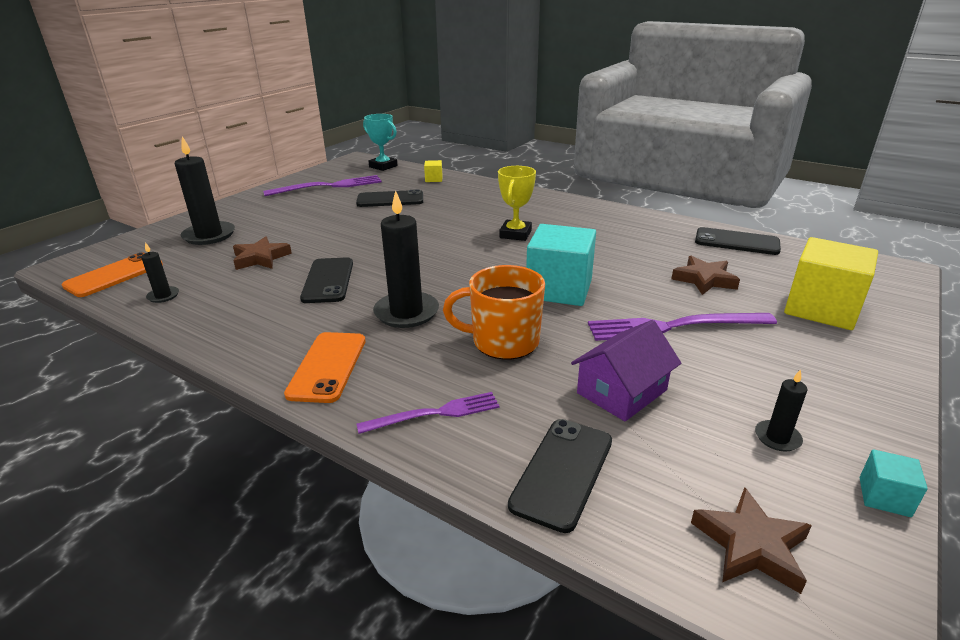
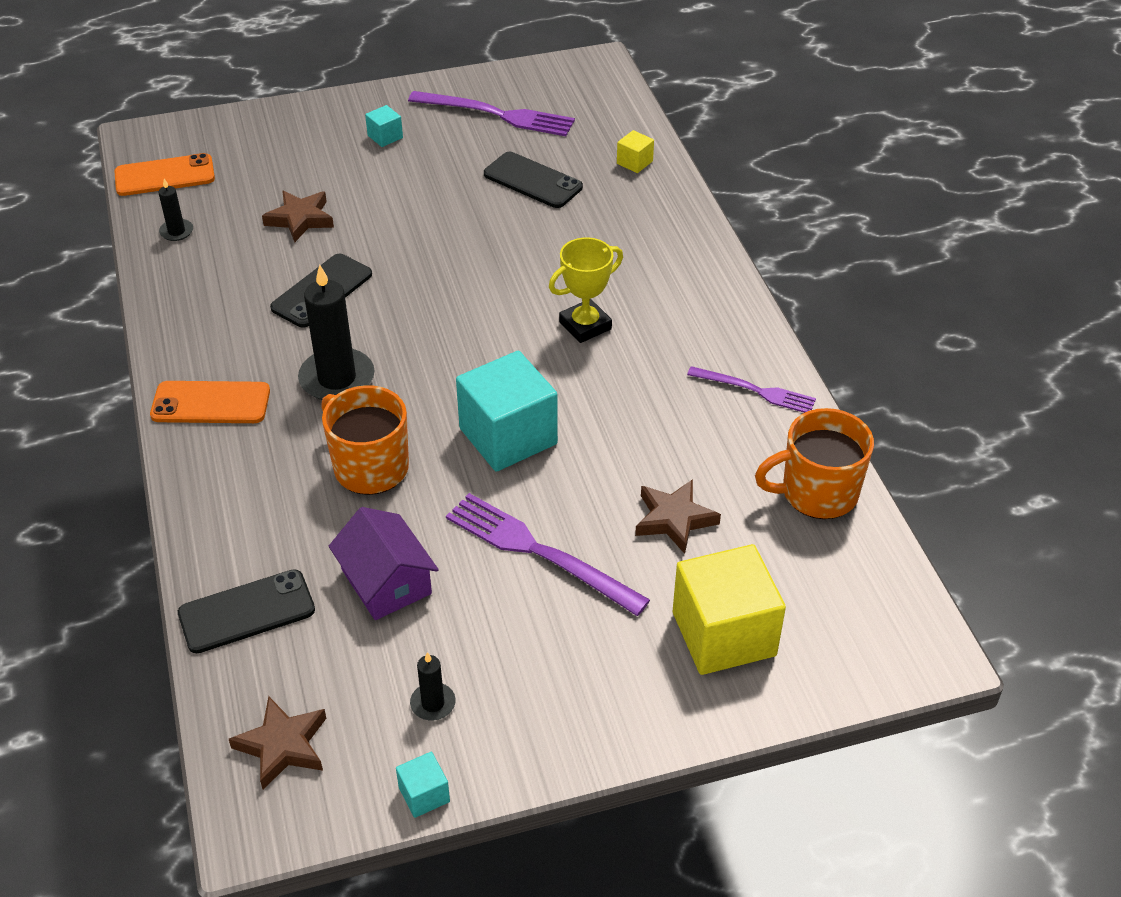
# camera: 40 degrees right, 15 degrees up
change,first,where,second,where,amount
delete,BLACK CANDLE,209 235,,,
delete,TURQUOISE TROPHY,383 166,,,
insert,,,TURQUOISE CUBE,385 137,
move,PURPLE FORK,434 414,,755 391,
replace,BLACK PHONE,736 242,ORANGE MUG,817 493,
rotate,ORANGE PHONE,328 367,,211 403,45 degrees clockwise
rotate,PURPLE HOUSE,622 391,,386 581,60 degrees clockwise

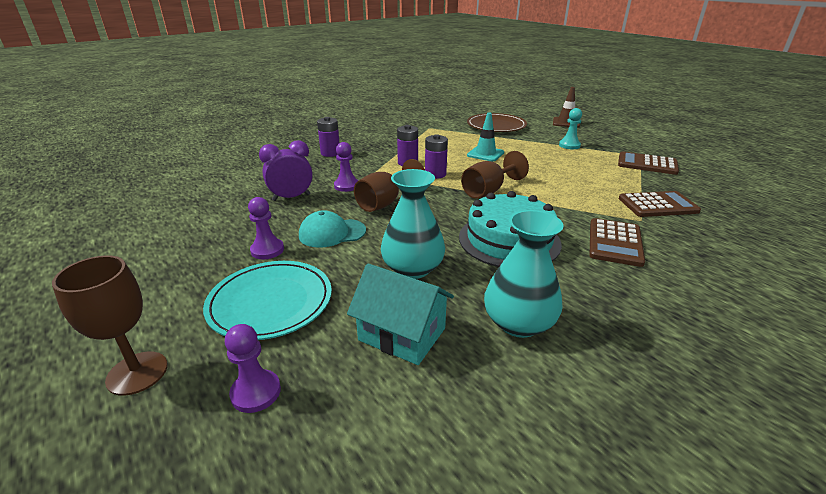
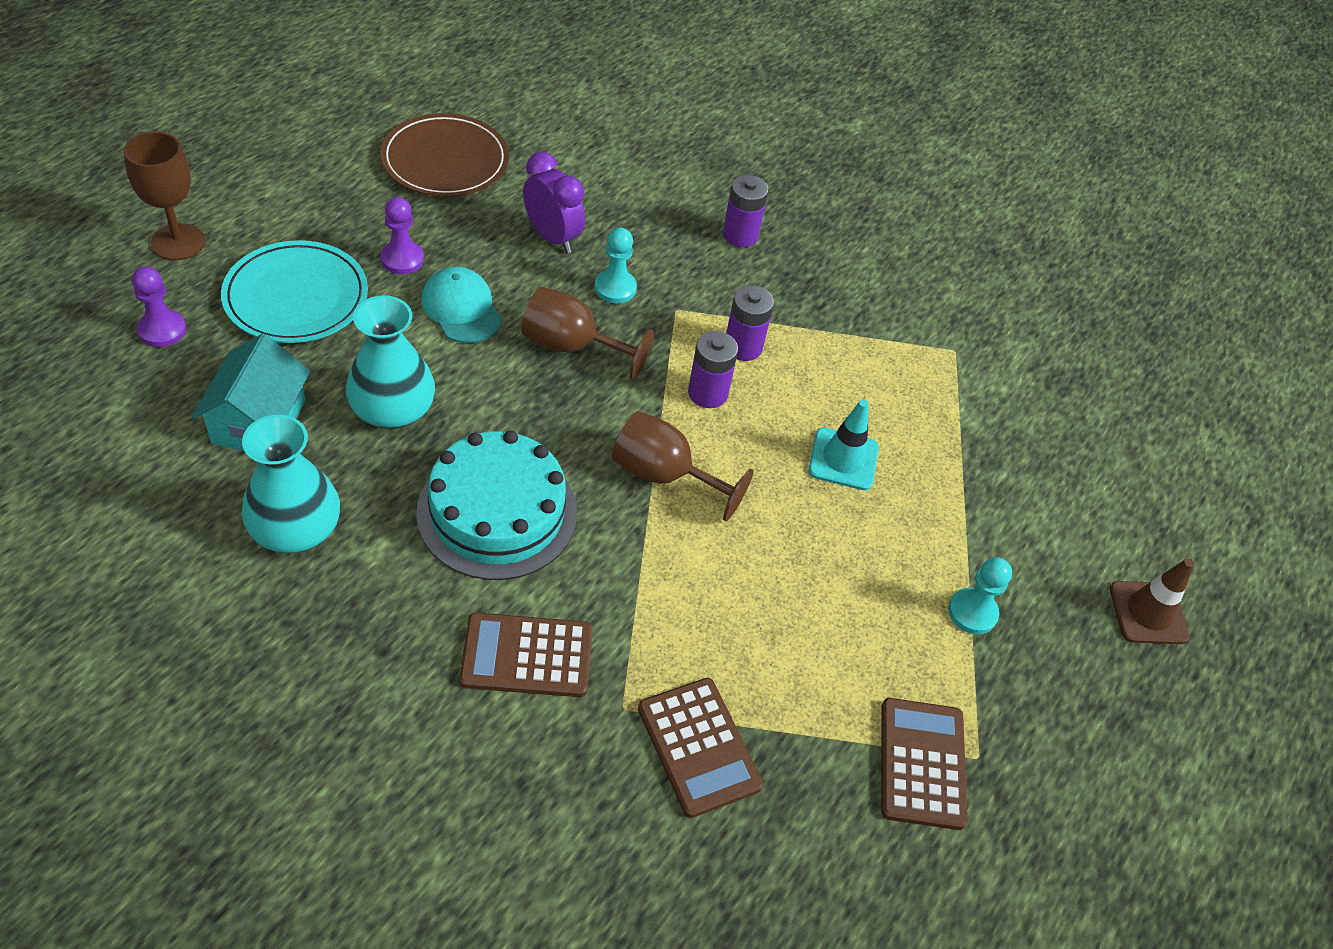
# camera: 65 degrees right, 20 degrees up
change,first,where,second,where,amount
move,BROWN PLATE,496 126,,445 160,
recolor,PURPLE PAWN,346 186,TURQUOISE PAWN,615 288,

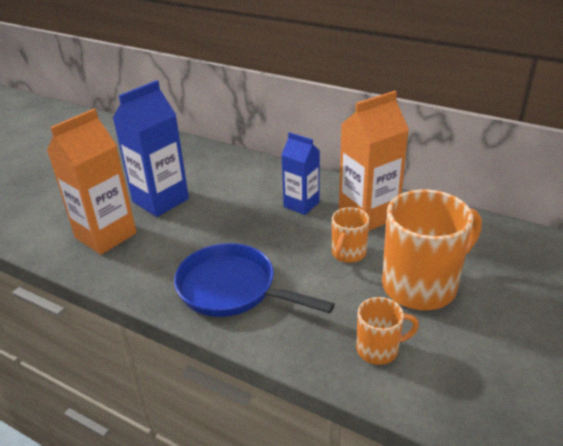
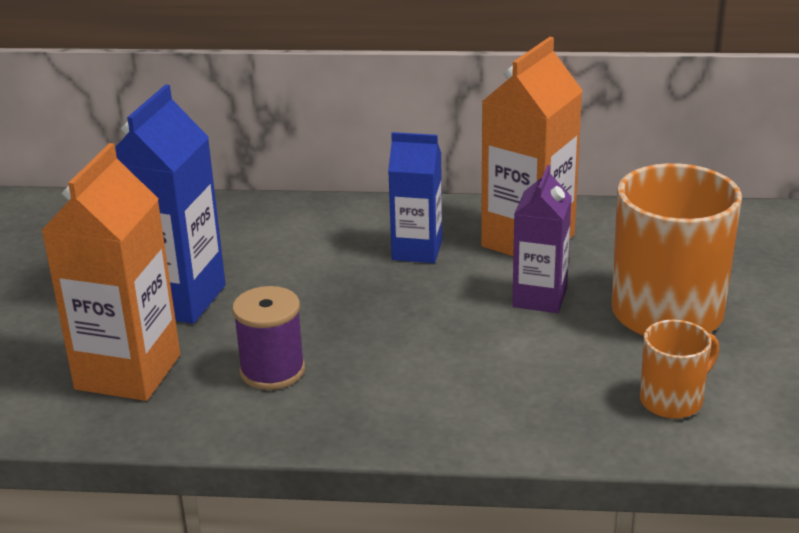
# camera: 25 degrees left, 5 degrees down
change,first,where,second,where,amount
delete,BLUE PAN,232 289,,,
insert,,,PURPLE SPOOL,272 370,
replace,ORANGE MUG,348 253,PURPLE CARTON,539 298,

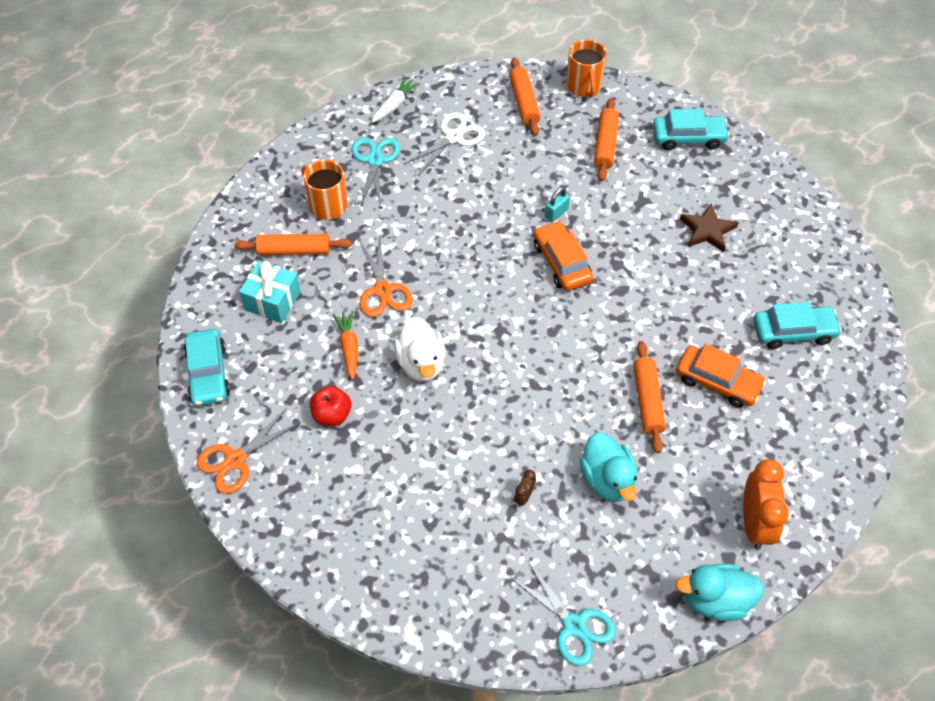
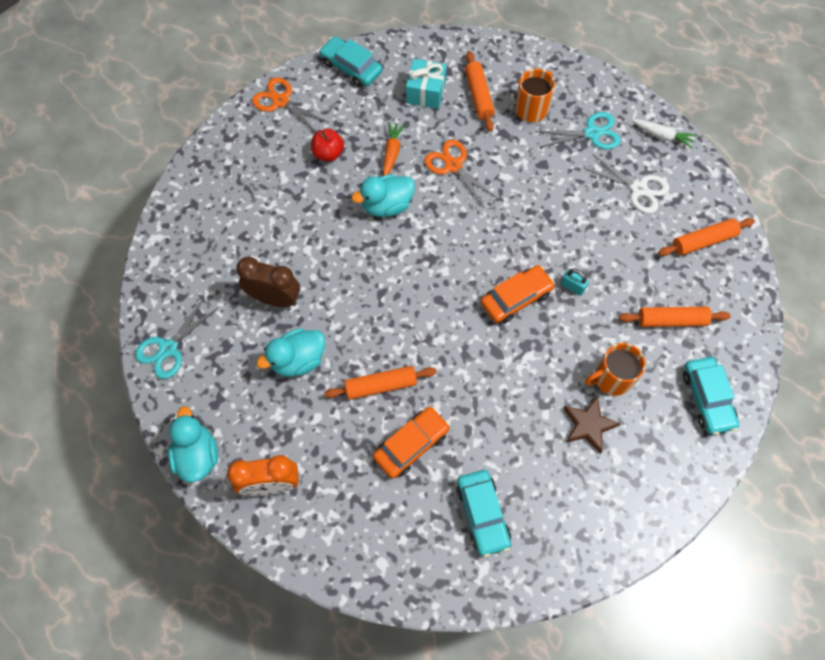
# camera: 80 degrees right, 10 degrees up
change,first,where,second,where,amount
move,ORANGE MUG,584 86,,611 378,
recolor,WHITE DUCK,421 363,TURQUOISE DUCK,387 205,
rotate,TURQUOISE CAR,208 373,,351 67,60 degrees clockwise
rotate,ORANGE CARROT,349 347,,392 152,60 degrees counterclockwise
rotate,ORANGE SCISSORS,383 290,,453 165,75 degrees clockwise
rotate,ORANGE CAR,717 382,,411 445,150 degrees counterclockwise
resize,BROWN CLOCK,524 496,,274 298,x2.25

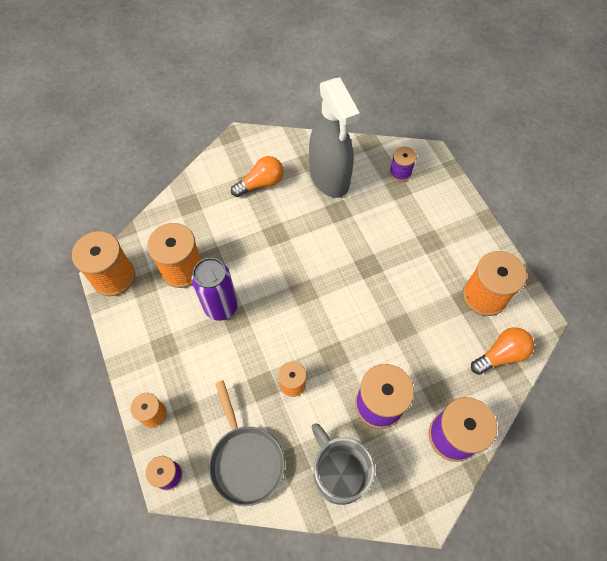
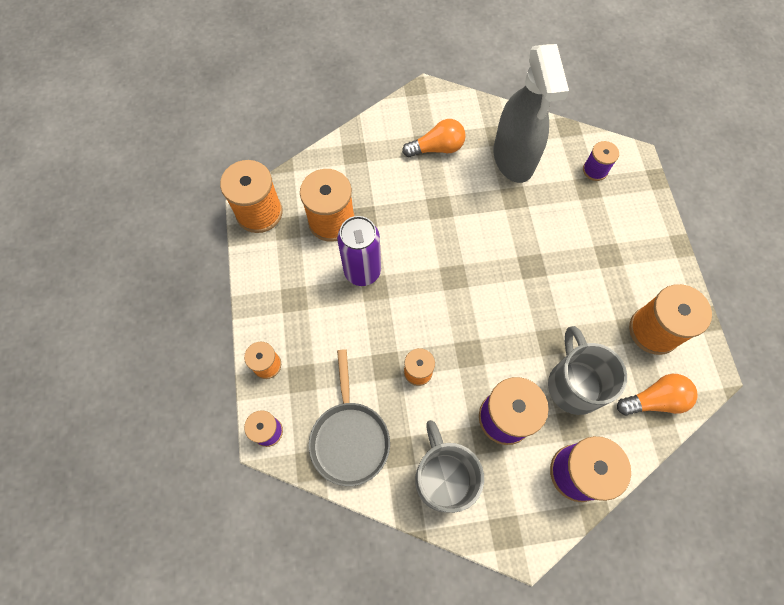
# camera: 15 degrees right, 5 degrees up
change,first,where,second,where,amount
insert,,,GREY MUG,574 384,

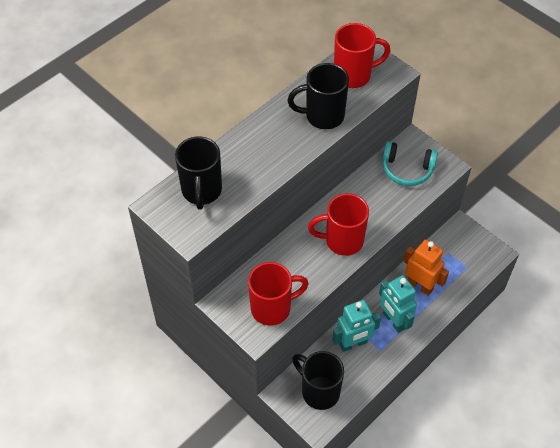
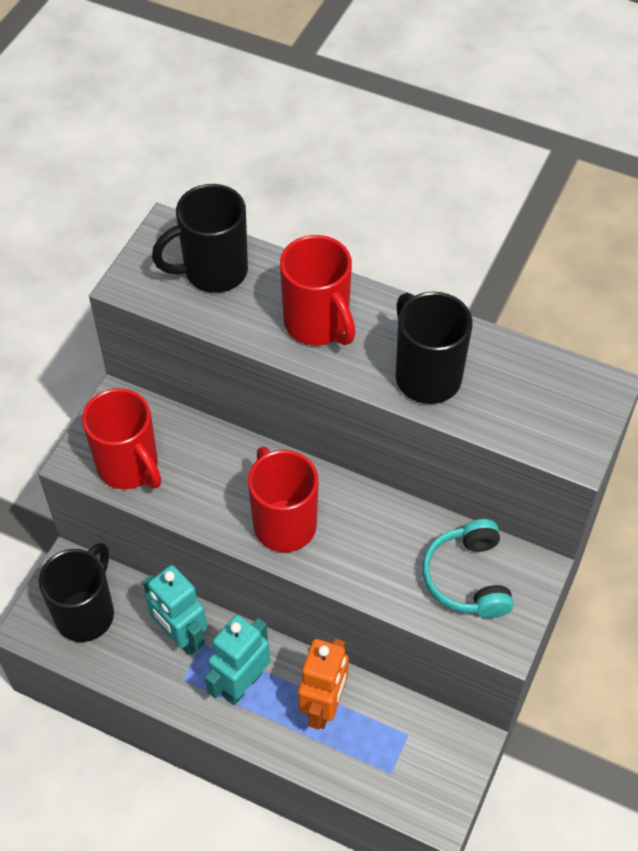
# camera: 70 degrees right, 0 degrees up
change,first,where,second,where,amount
move,RED MUG,354 75,,318 325,

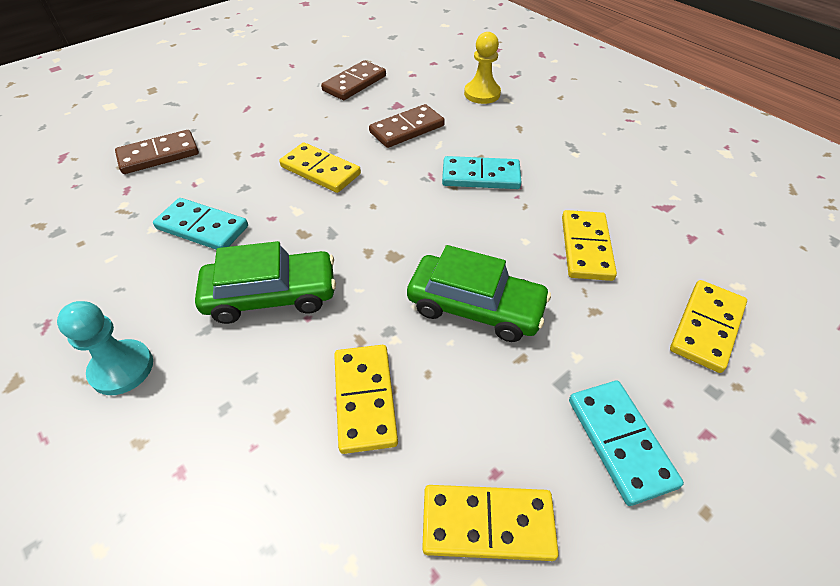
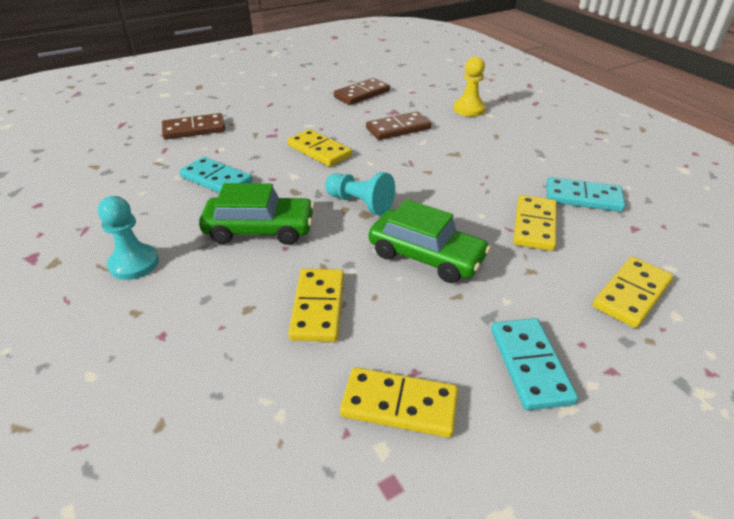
# camera: 10 degrees right, 10 degrees down
change,first,where,second,where,amount
insert,,,TURQUOISE PAWN,360 203,
move,TURQUOISE DOMINO,481 176,,583 198,

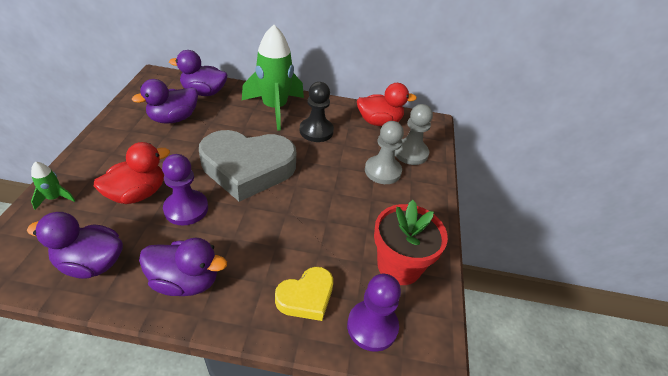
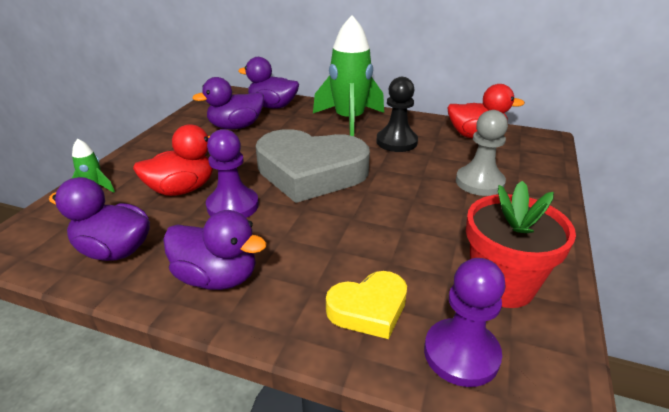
# camera: 15 degrees right, 10 degrees down
change,first,where,second,where,amount
delete,GREY PAWN,410 153,,,

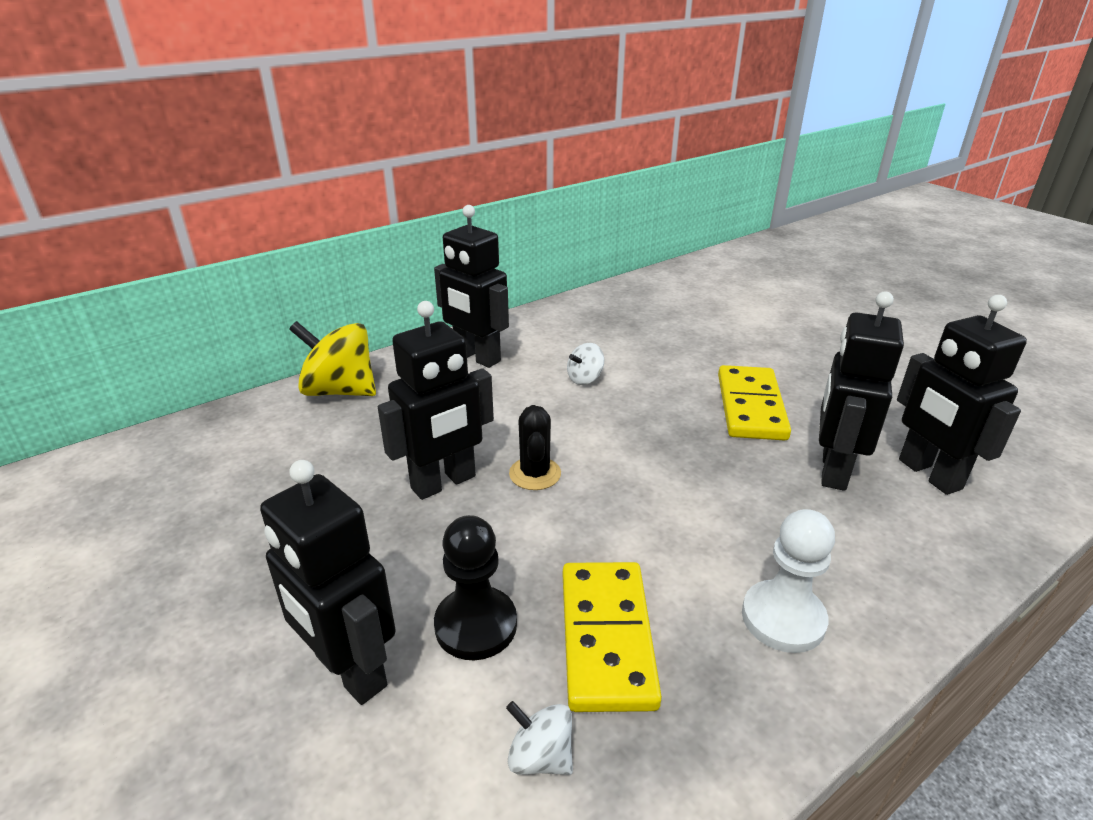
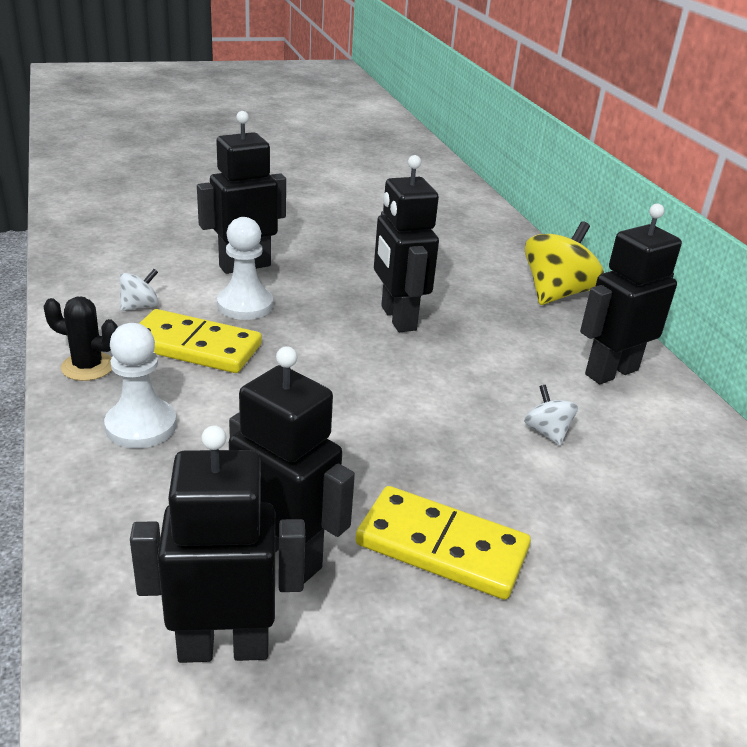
# camera: 105 degrees right, 0 degrees up
change,first,where,second,where,amount
move,BLACK CACTUS,535 474,,88 367,
recolor,BLACK PAWN,476 625,WHITE PAWN,245 305,

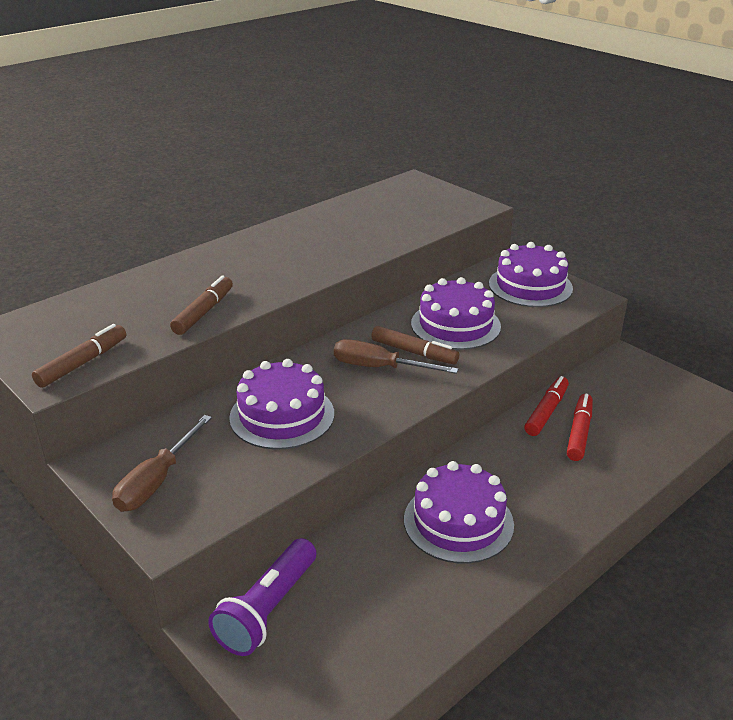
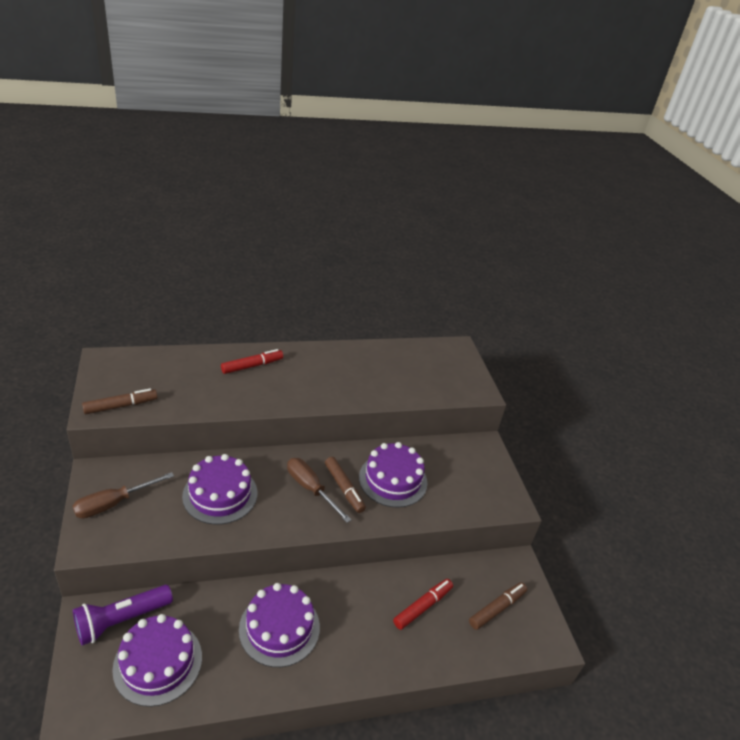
# camera: 25 degrees right, 5 degrees up
change,first,where,second,where,amount
move,BROWN MARKER,204 312,,497 609,
move,PURPLE CAKE,530 286,,158 662,
move,RED MARKER,546 412,,252 366,

